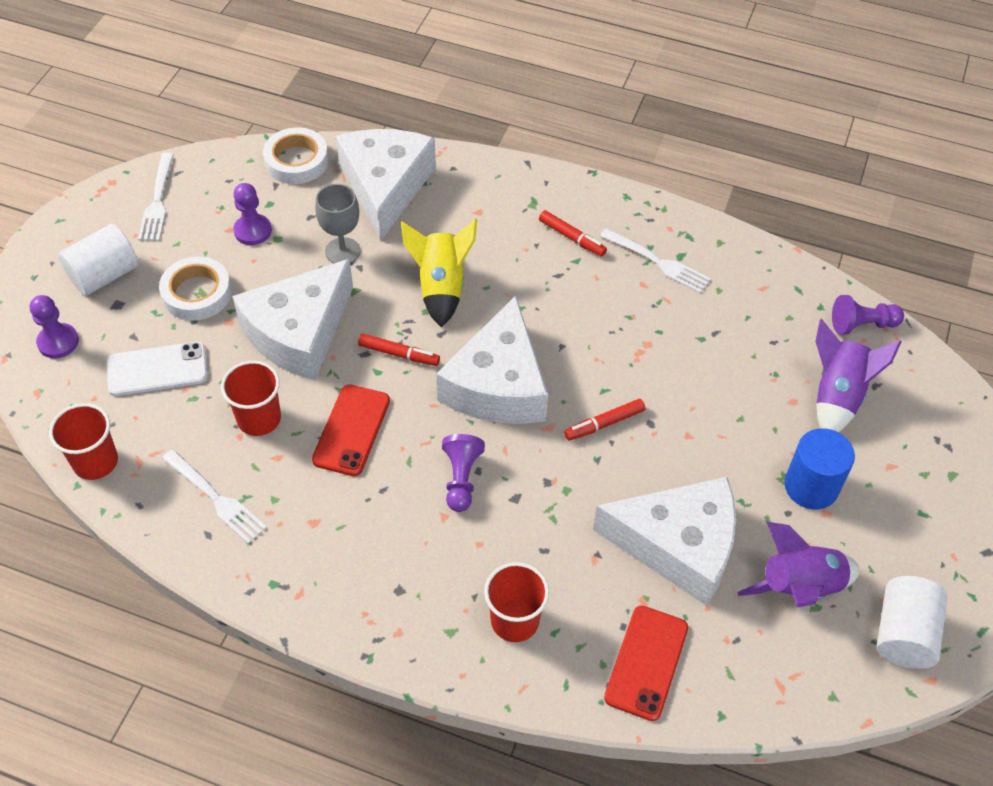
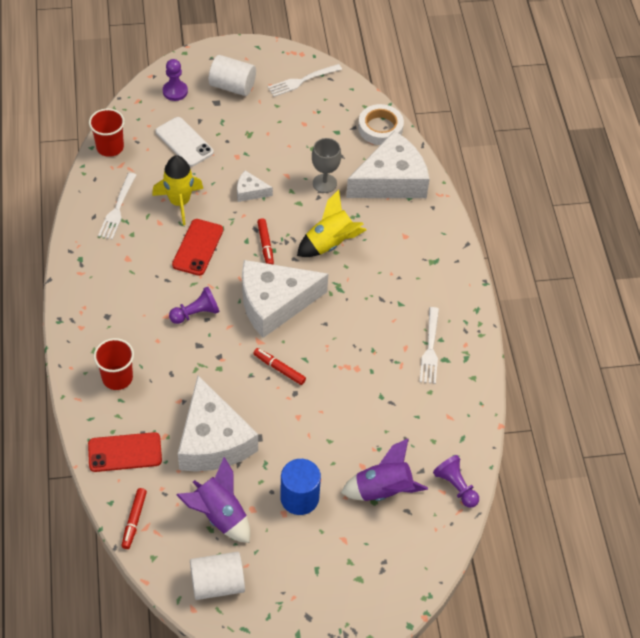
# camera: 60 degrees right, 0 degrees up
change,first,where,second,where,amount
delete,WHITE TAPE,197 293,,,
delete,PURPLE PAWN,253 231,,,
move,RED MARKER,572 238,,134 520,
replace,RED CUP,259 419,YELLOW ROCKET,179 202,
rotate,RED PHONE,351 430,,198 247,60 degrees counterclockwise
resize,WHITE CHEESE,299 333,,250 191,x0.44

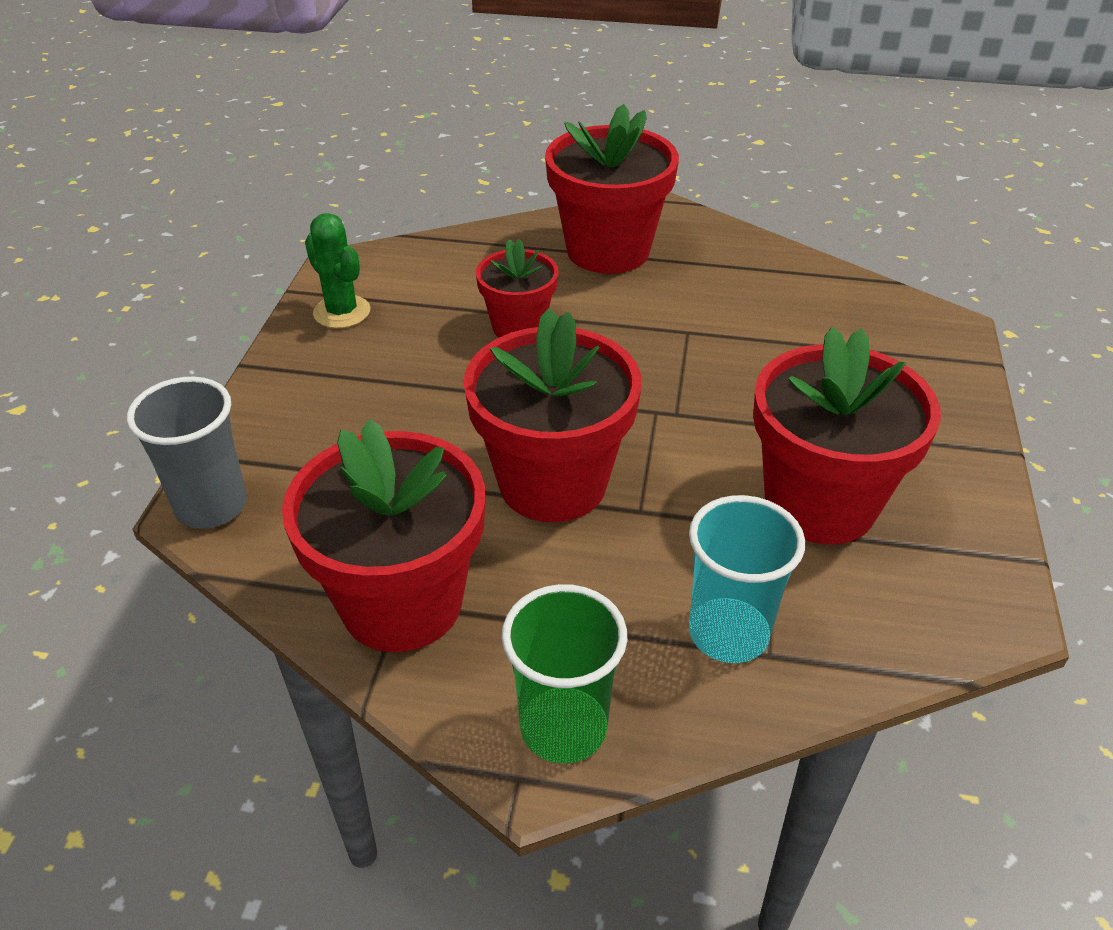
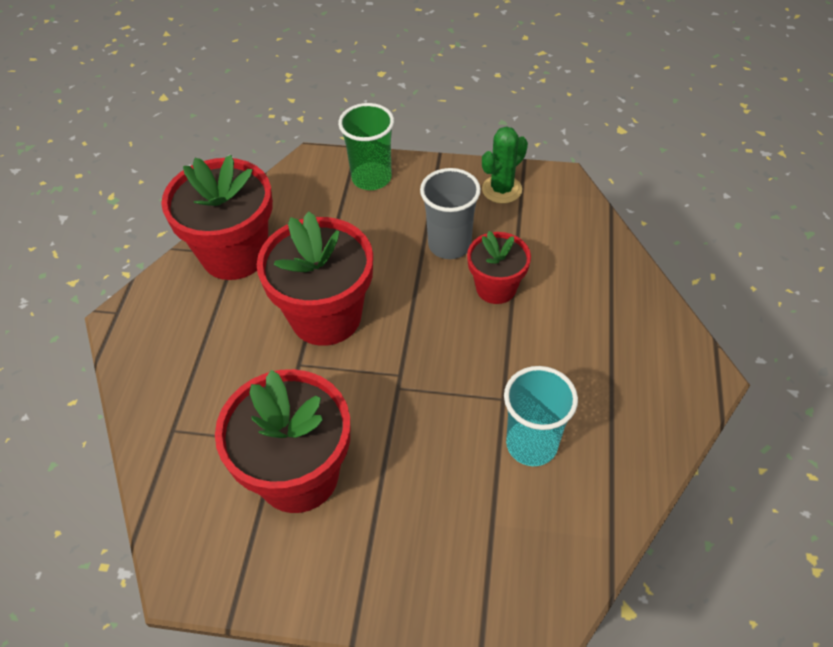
# camera: 90 degrees right, 10 degrees up
change,first,where,second,where,amount
delete,RED FLOWER POT,608 250,,,
move,GREY CUP,211 506,,449 245,
move,GREEN CUP,563 728,,371 178,
move,TURQUOISE CUP,728 633,,531 444,

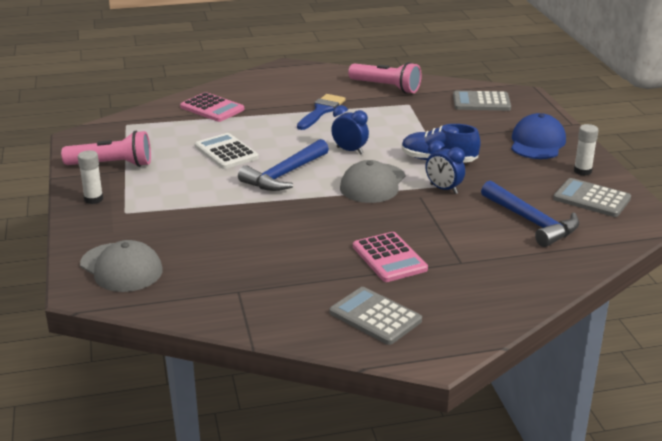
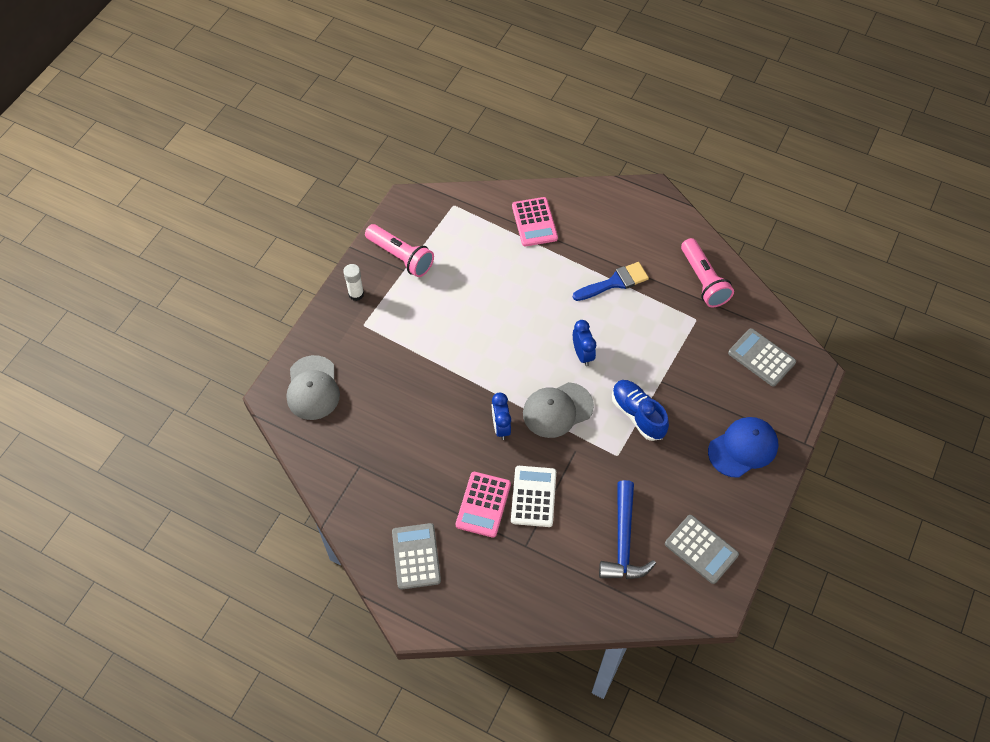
# camera: 40 degrees right, 30 degrees up
change,first,where,second,where,amount
delete,BLUE HAMMER,284 175,,,
delete,WHITE GLUE STICK,582 171,,,
move,WHITE CALCULATOR,226 152,,533 496,
move,BLUE CLOCK,443 189,,501 427,
rotate,GREY CALCULATOR,591 199,,701 549,150 degrees clockwise

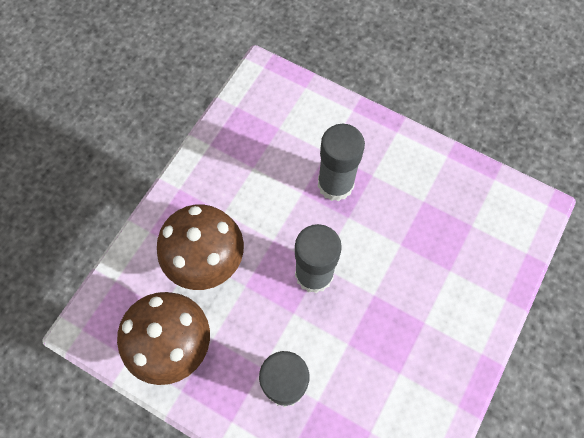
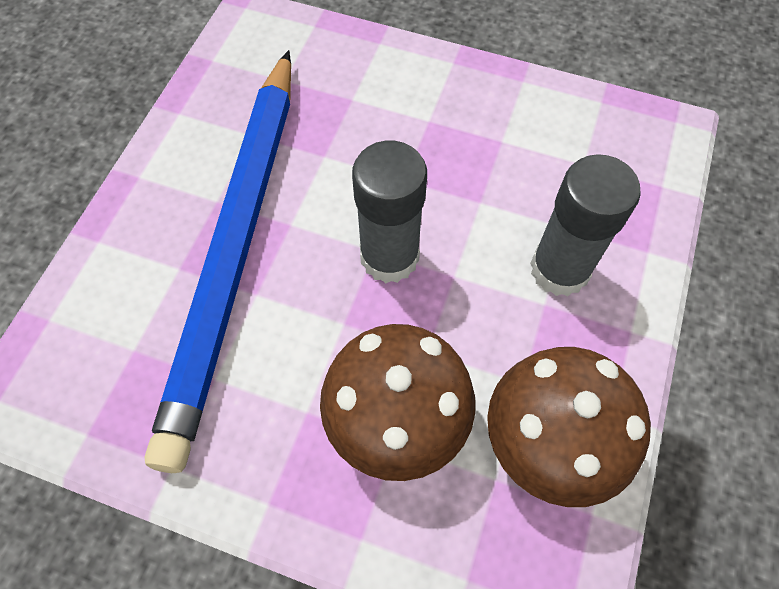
# camera: 100 degrees left, 5 degrees down
change,first,where,second,where,amount
replace,GREY GLUE STICK,335 184,BLUE PENCIL,237 248,

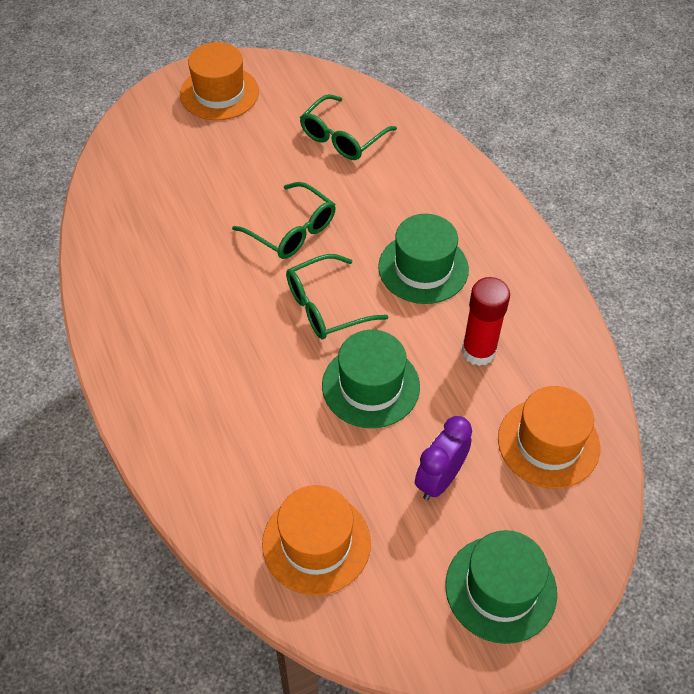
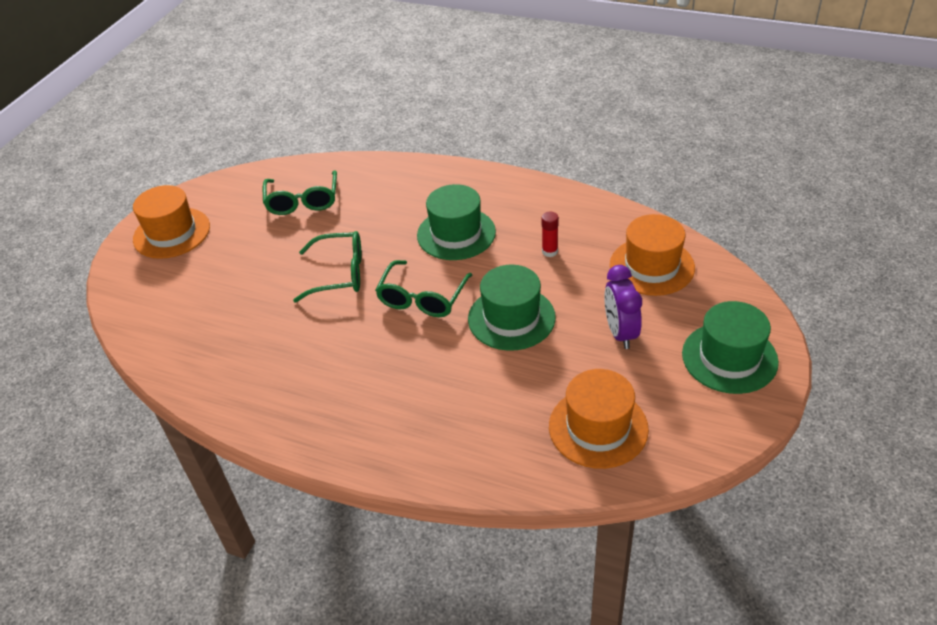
# camera: 40 degrees left, 10 degrees down
change,first,where,second,where,amount
resize,RED GLUE STICK,478 351,,550 251,x0.54

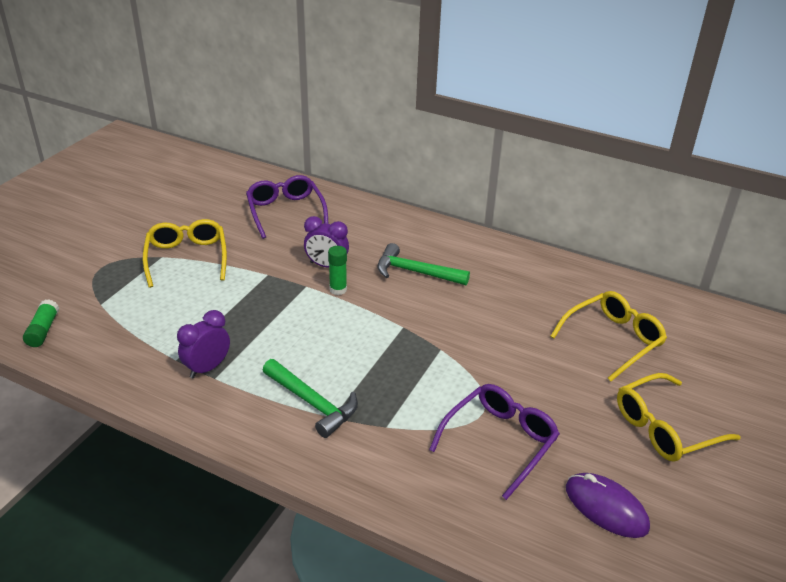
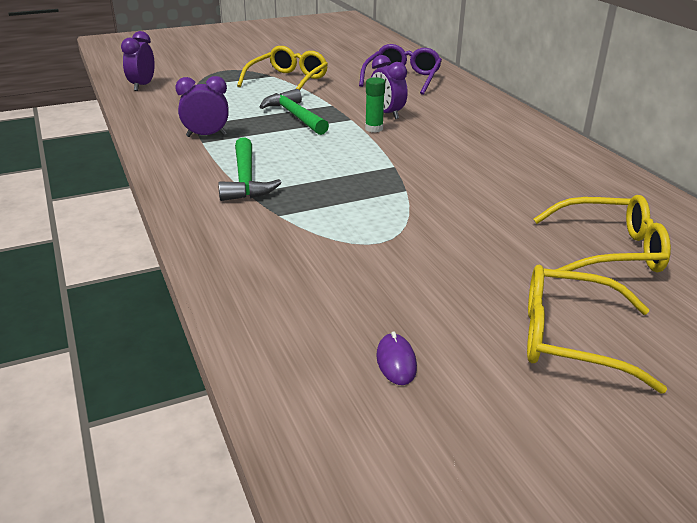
# camera: 40 degrees right, 5 degrees down
change,first,where,second,where,amount
delete,PURPLE GLASSES,500 441,,,
move,GREEN HAMMER,415 272,,295 116,
replace,GREEN GLUE STICK,43 330,PURPLE CLOCK,142 86,
resize,PURPLE MOUSE,606 507,,396 362,x0.57

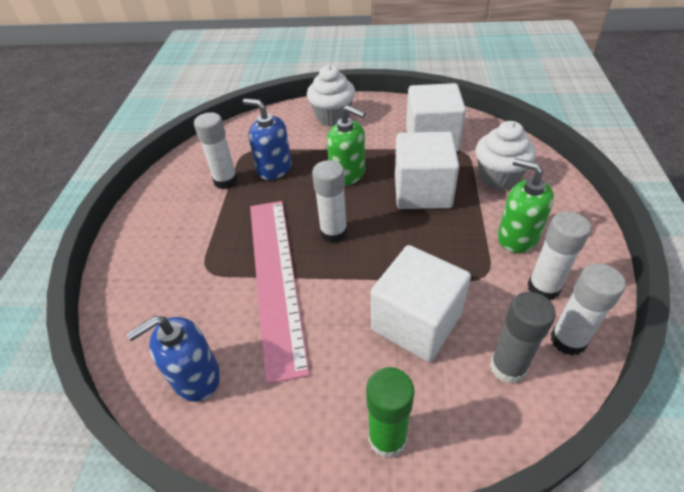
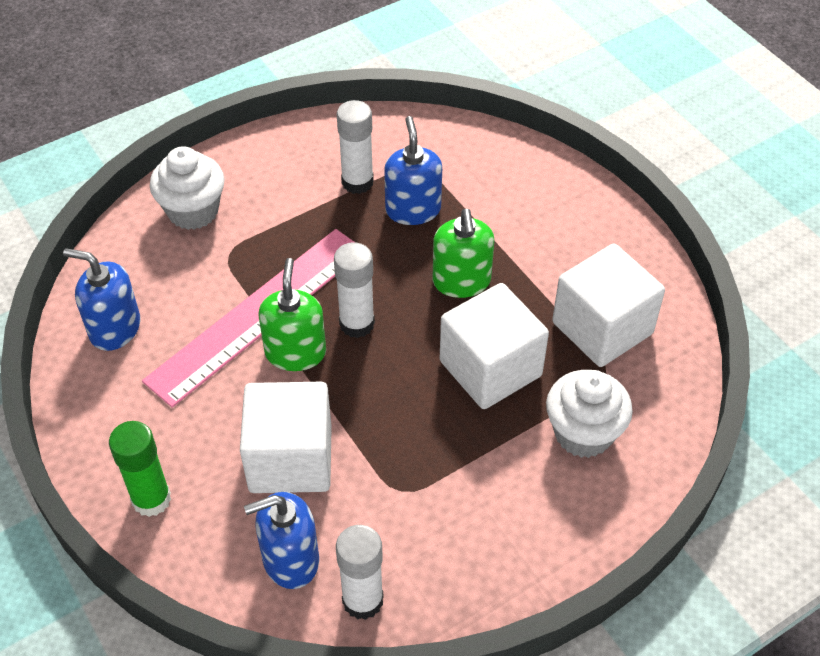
# camera: 50 degrees right, 5 degrees up
change,first,where,second,where,amount
delete,WHITE GLUE STICK,543 288,,,
move,WHITE CUPCAKE,332 117,,193 211,
move,GREEN SOAP DISPENSER,517 237,,295 352,
replace,GREY GLUE STICK,507 367,BLUE SOAP DISPENSER,290 560,

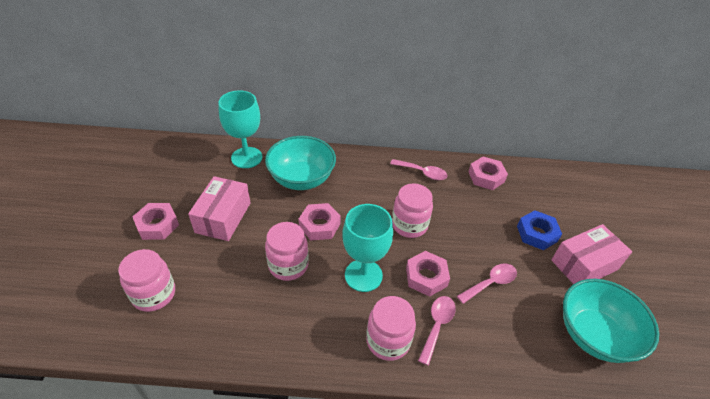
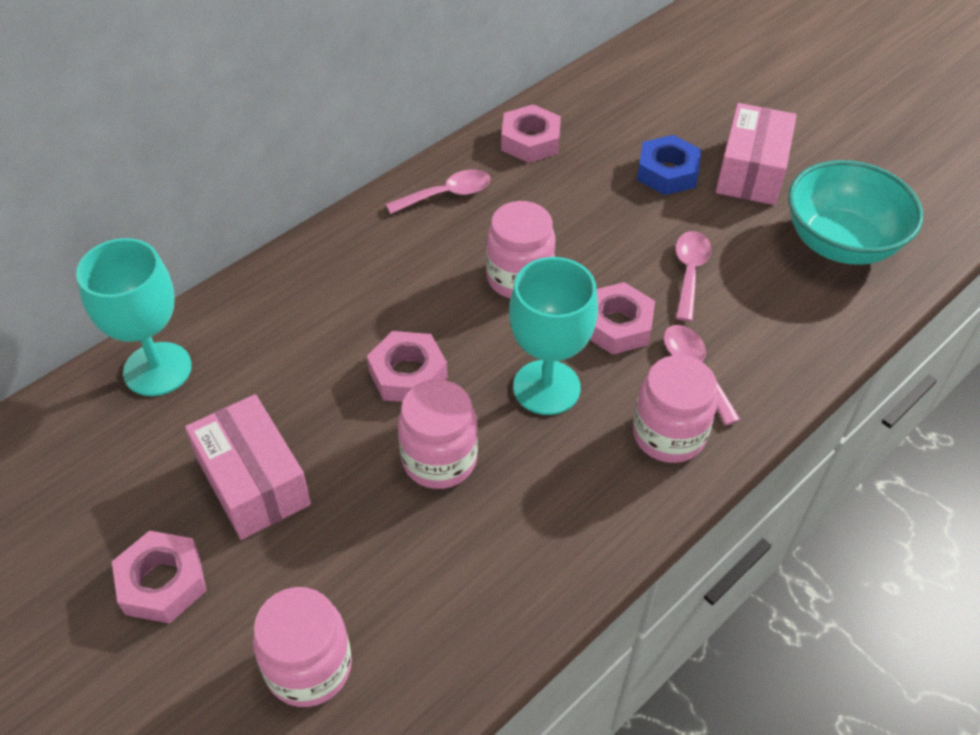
# camera: 45 degrees left, 5 degrees up
change,first,where,second,where,amount
delete,TURQUOISE BOWL,301 179,,,

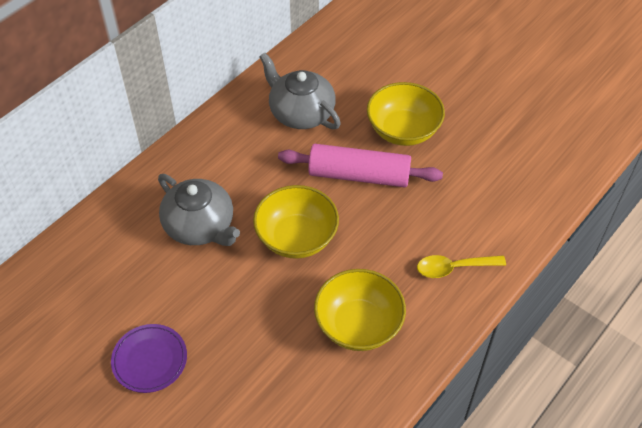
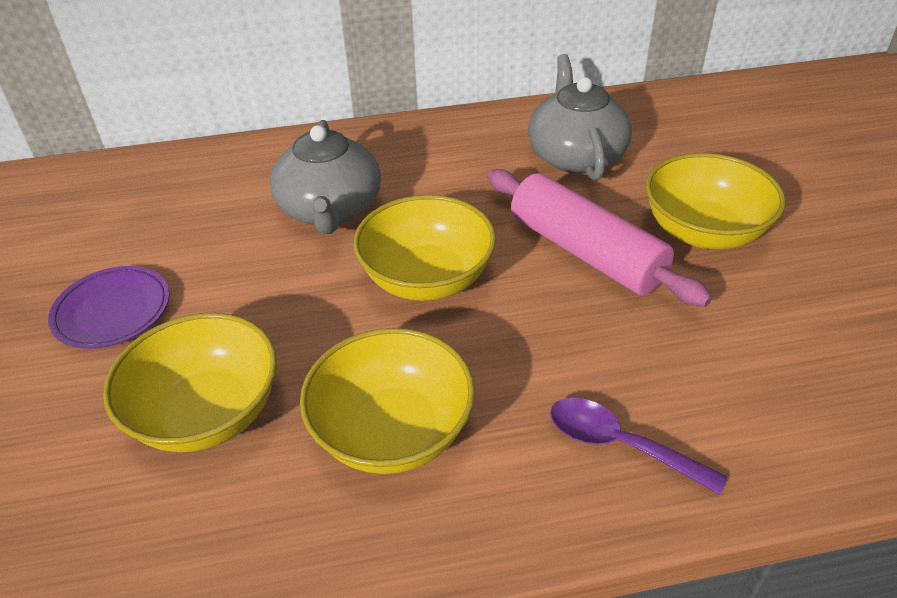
# camera: 40 degrees right, 10 degrees down
change,first,where,second,where,amount
insert,,,YELLOW BOWL,207 413,
recolor,YELLOW SPOON,453 268,PURPLE SPOON,620 445,

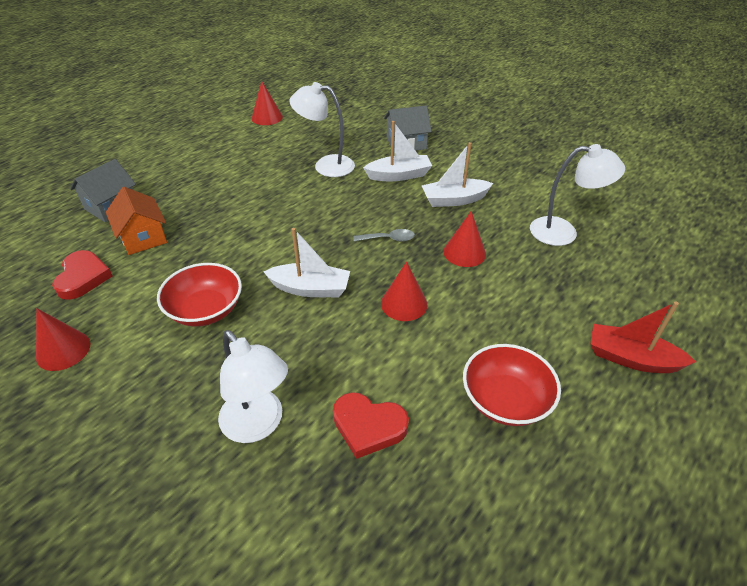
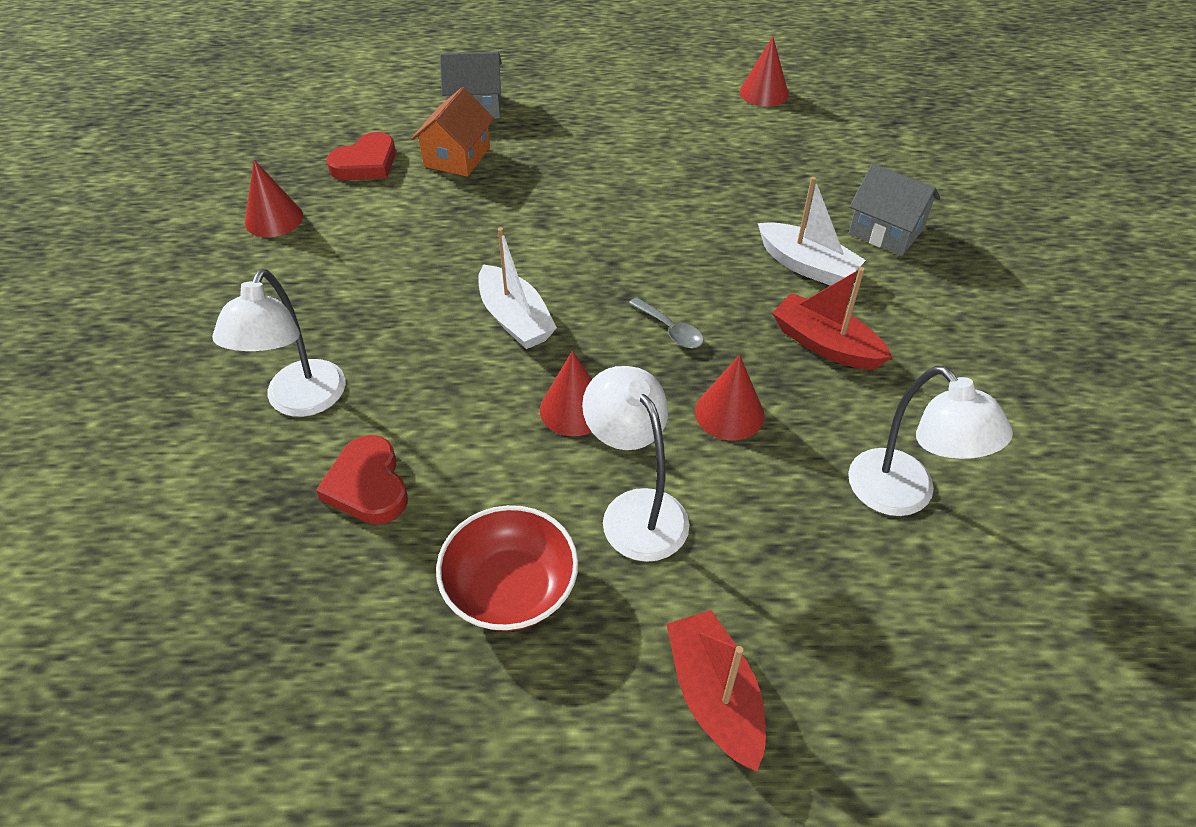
# camera: 50 degrees right, 5 degrees up
change,first,where,second,where,amount
delete,RED BOWL,205 310,,,
move,WHITE LAMP,326 165,,636 510,
recolor,WHITE BOAT,454 200,RED BOAT,825 344,

